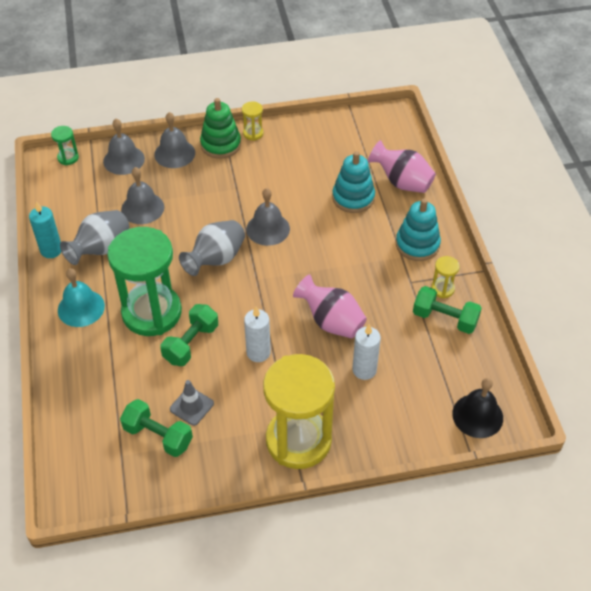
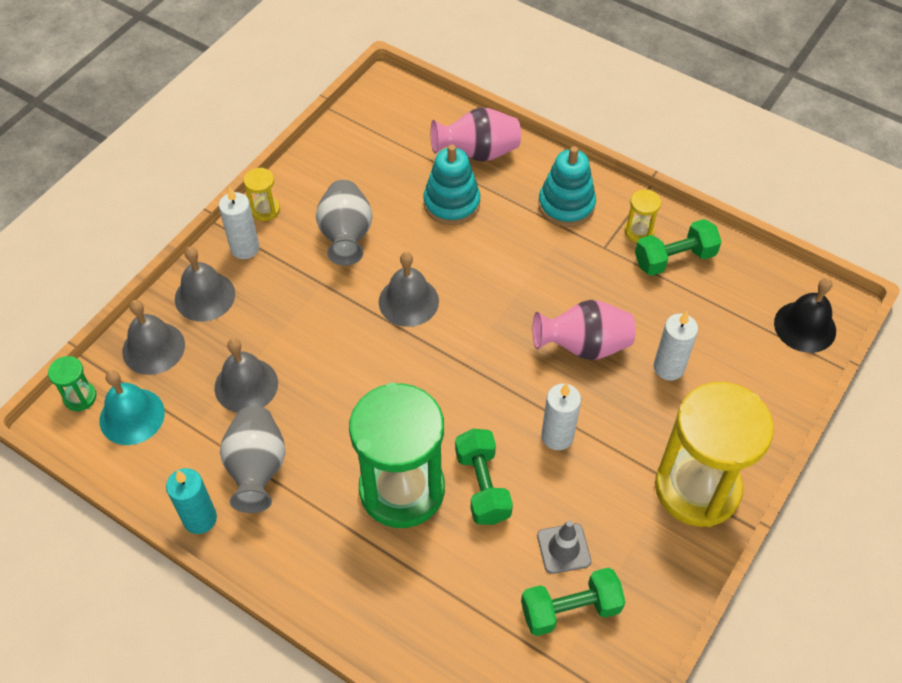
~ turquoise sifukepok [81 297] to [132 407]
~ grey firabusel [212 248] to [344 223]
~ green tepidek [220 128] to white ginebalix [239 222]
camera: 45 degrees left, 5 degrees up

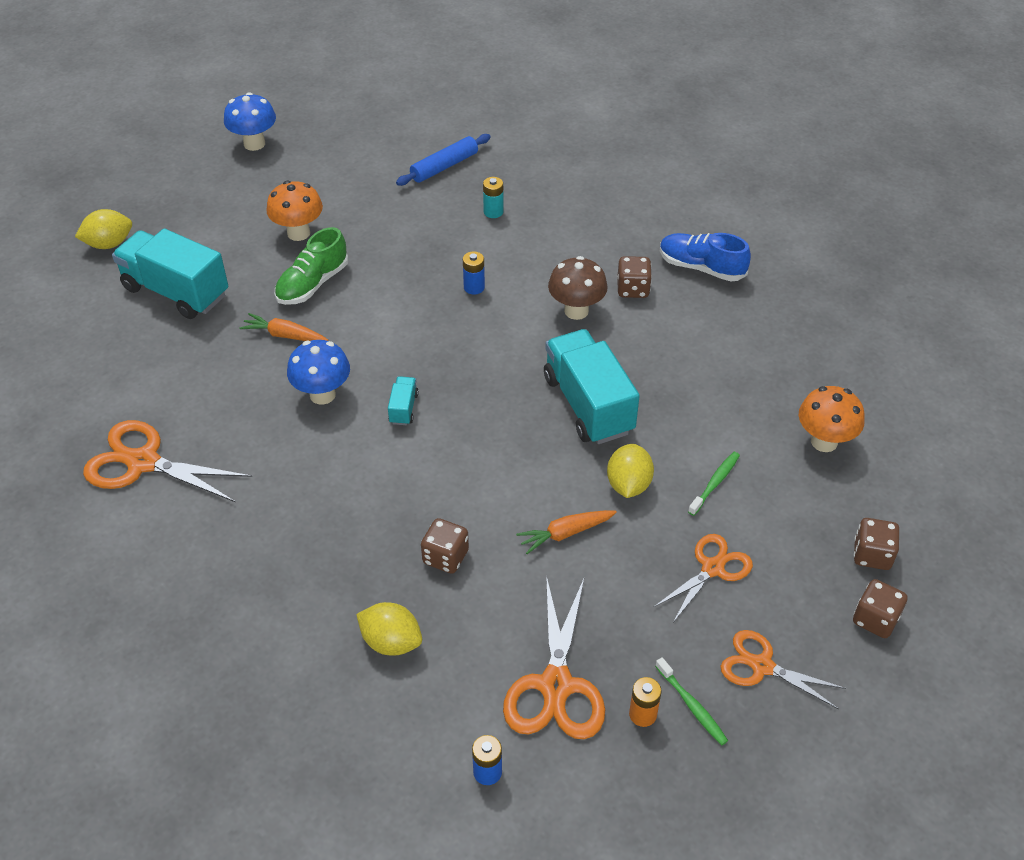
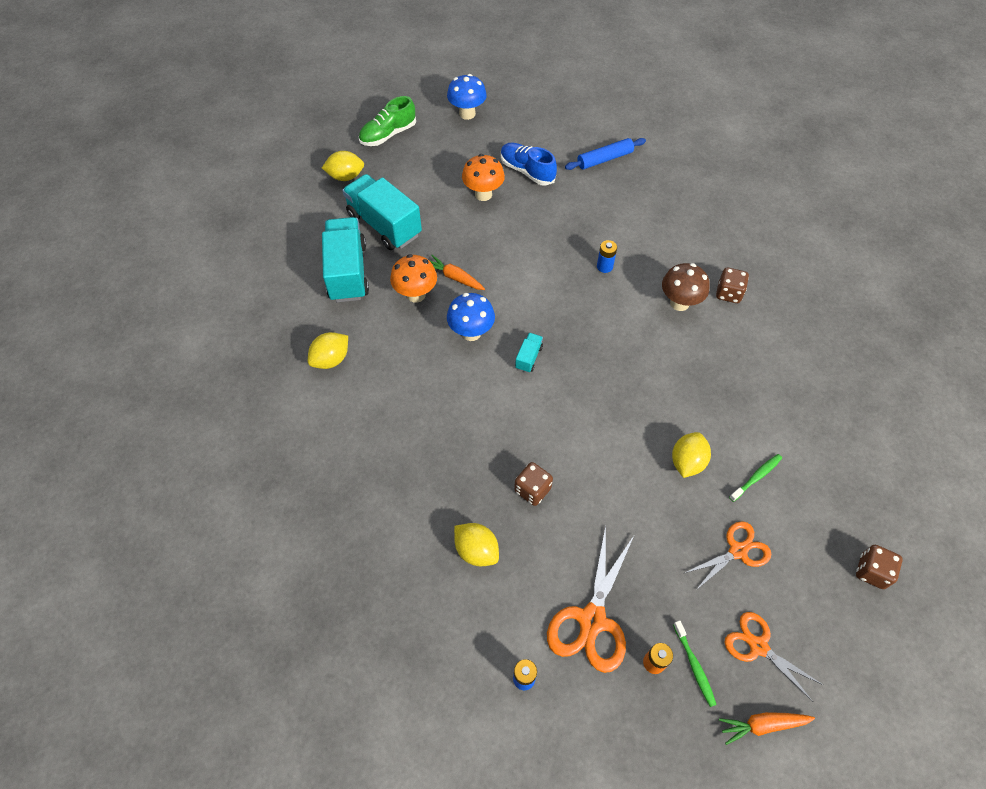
- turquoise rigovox [493 197]
- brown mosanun [880 608]
~ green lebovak [312 266] to [387 121]
~ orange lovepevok [566 532] to [767 728]
~ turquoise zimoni [592 386] to [345 259]
~ blue lebovak [705 257] to [529 164]
~ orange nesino [832 419] to [413 278]
~ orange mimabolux [167 461] to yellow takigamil [328 350]
camera: 15 degrees right, 10 degrees up

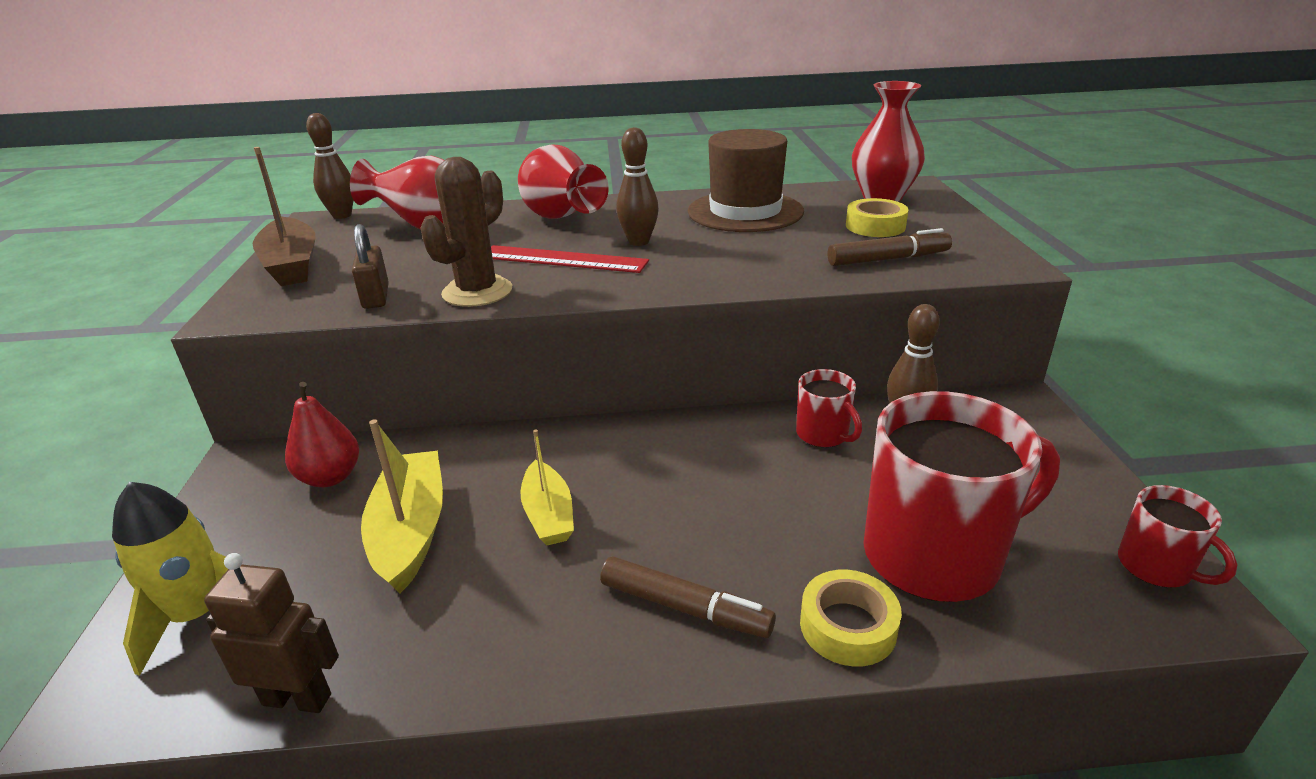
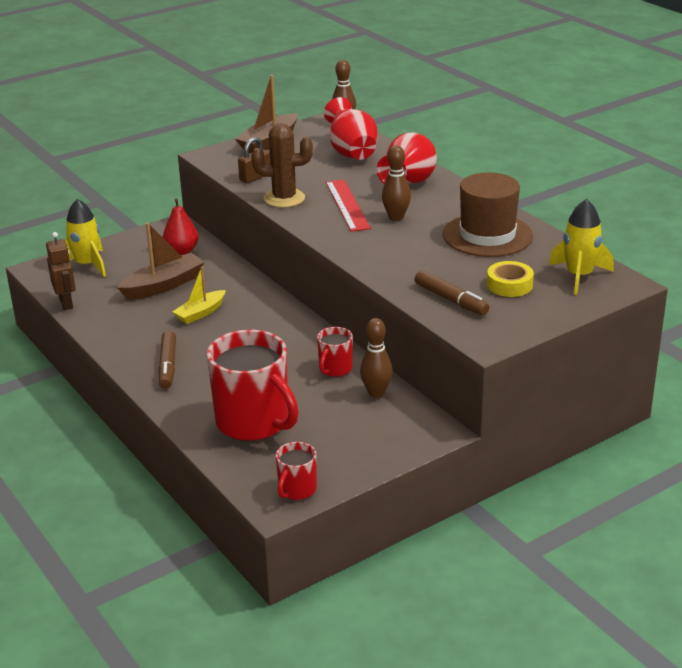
- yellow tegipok [851 617]
~ red firabusel [888 141] to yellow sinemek [581 247]
~ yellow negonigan [402 506] to brown negonigan [161 261]
camera: 60 degrees right, 0 degrees up

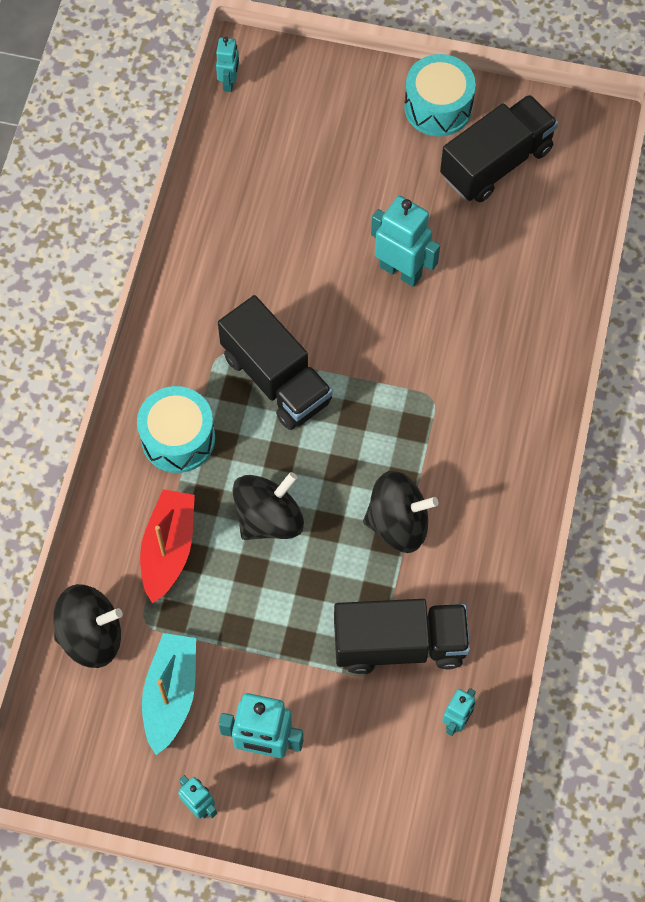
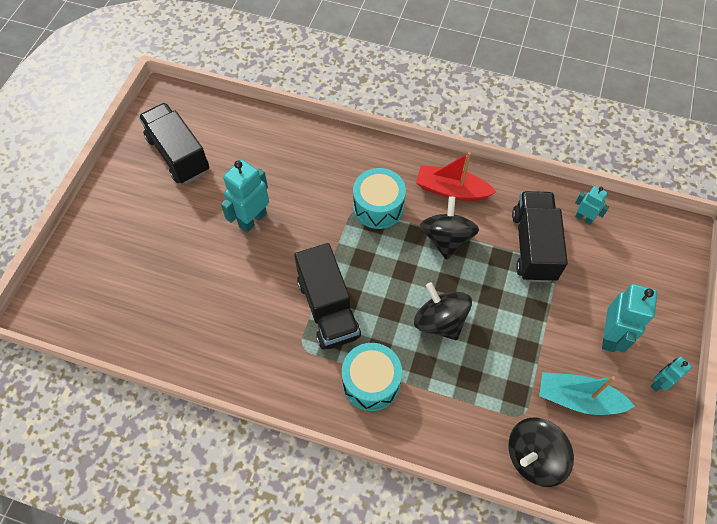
- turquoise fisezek [227 64]
~ red negonigan [167 546] to [456 176]
~ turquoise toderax [440 95] to [379 198]
~ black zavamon [88 626] = [541 452] 120 degrees counterclockwise
~ black zimoni [275 362] = [327 296] 105 degrees clockwise
camera: 85 degrees left, 5 degrees down

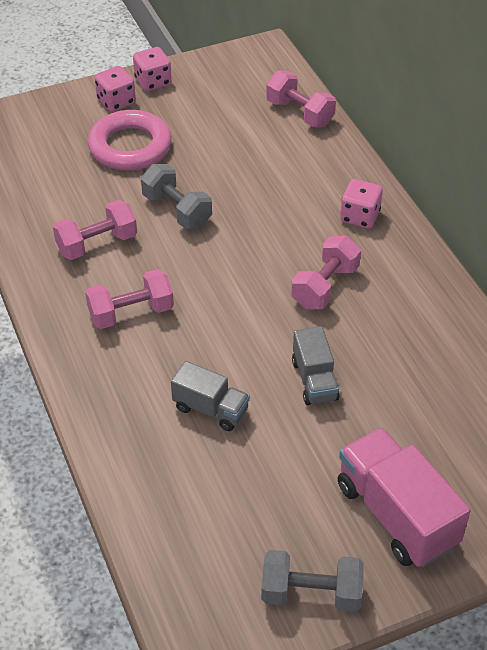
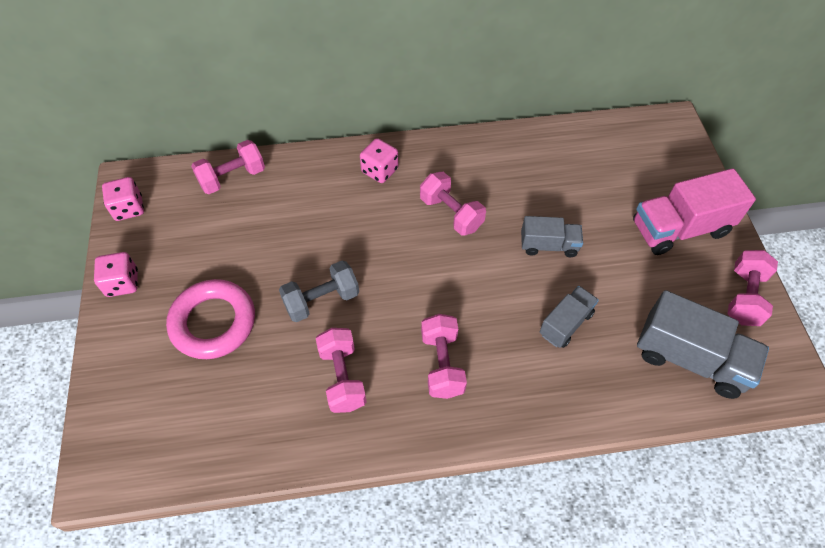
+ grey zimoni [703 344]
~ pink mosanun [115 89] to [123 199]
~ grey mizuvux [312 581] to pink mizuvux [752 288]
camera: 75 degrees left, 10 degrees up

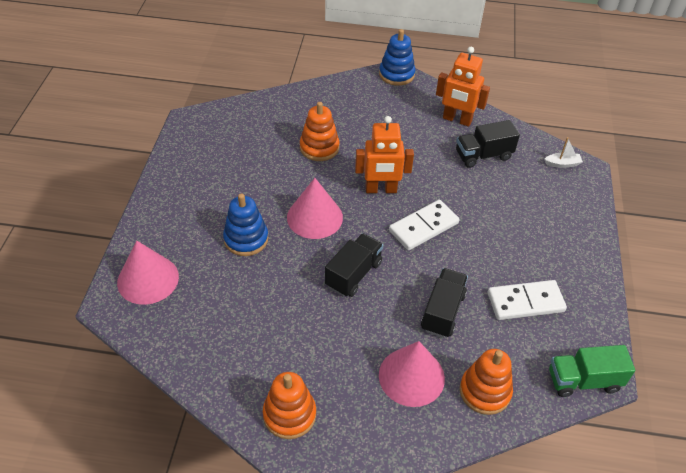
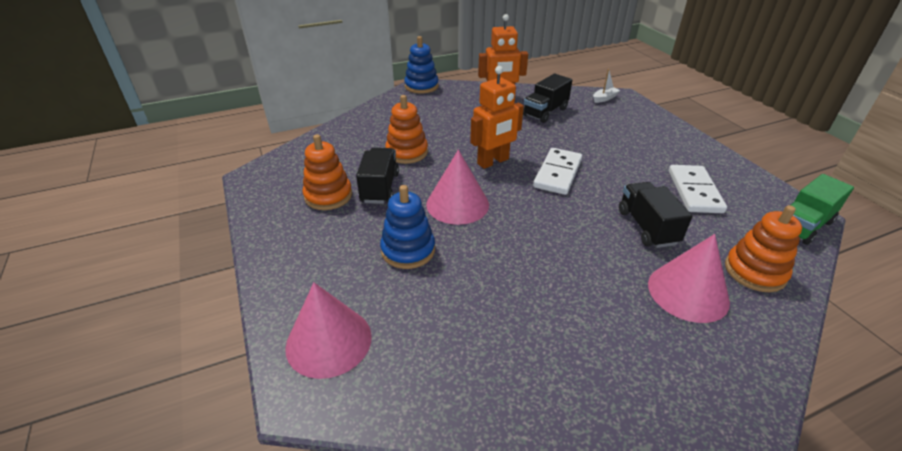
~ orange tepidek [289 405] to [327 172]
~ black zimoni [354 265] to [377 176]
~ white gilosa [527 300] = [698 189] 45 degrees counterclockwise
camera: 30 degrees left, 10 degrees down

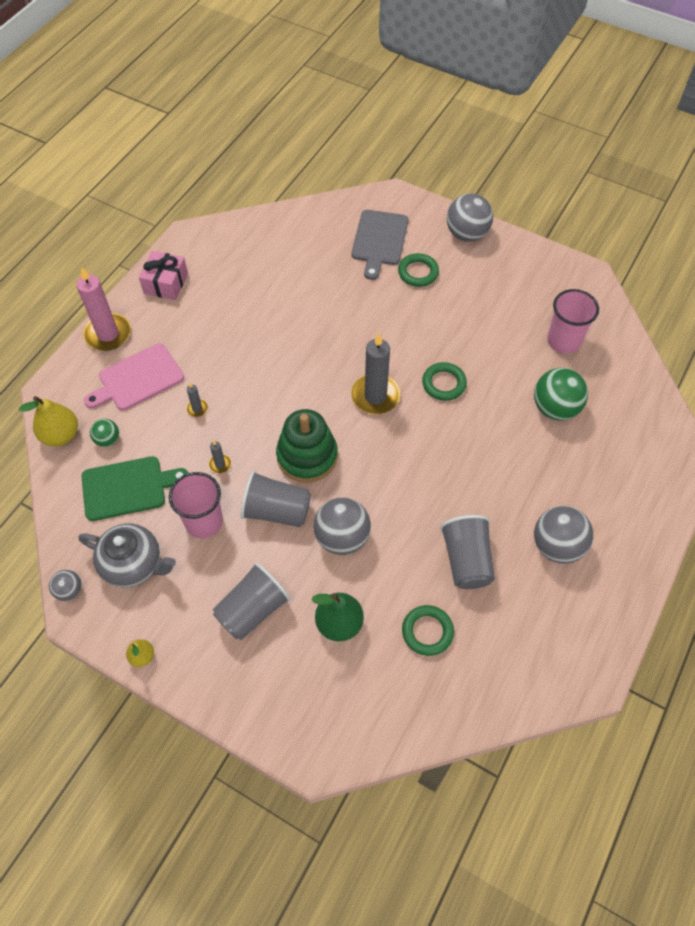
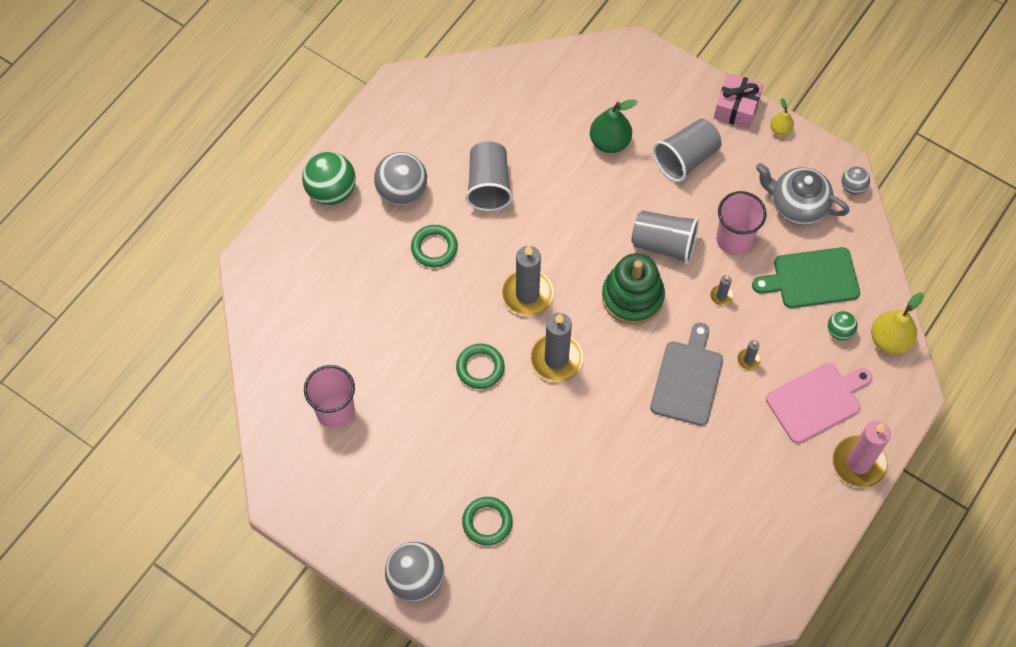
- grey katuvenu [342 526]
+ grey ginebalix [527 280]
~ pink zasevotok [163 275] to [739 101]
~ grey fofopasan [380 245] to [686 374]
~ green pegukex [428 630] to [434 246]
~ green katuvenu [561 394] to [329 178]
camera: 175 degrees left, 5 degrees up

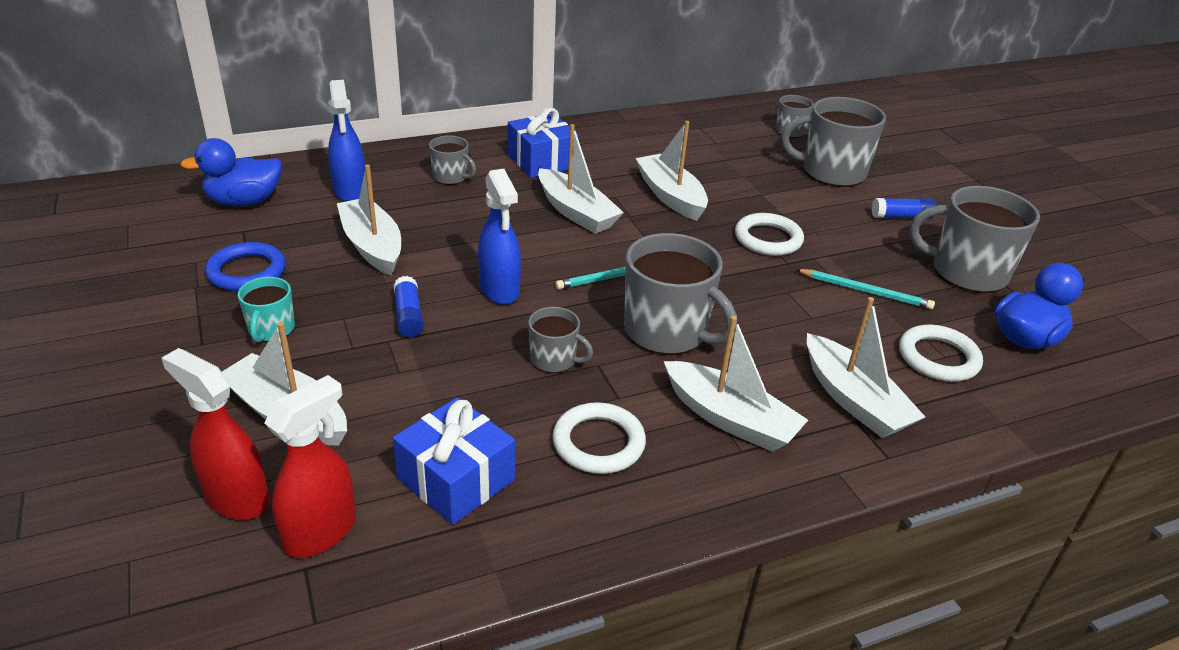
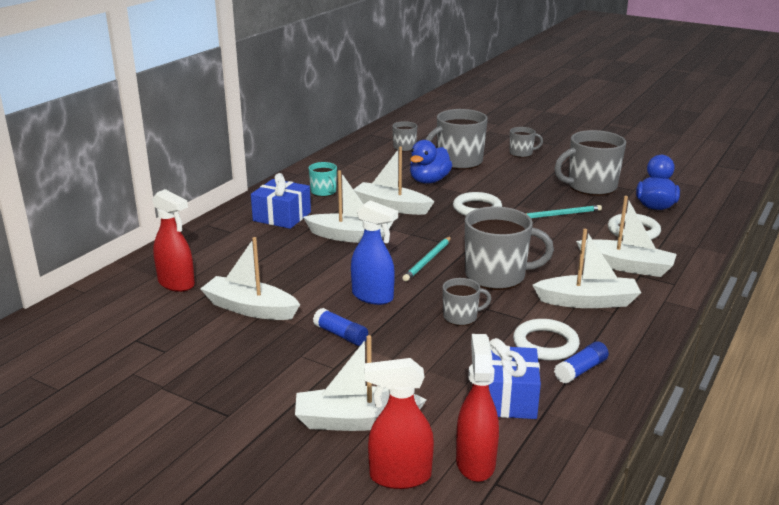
- blue pegukex [245 266]
~ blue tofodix [231 172] to [431 162]
~ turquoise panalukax [266 309] to [322 179]
~ grey panalukax [452 160] to [526 142]
~ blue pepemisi [904 208] to [581 362]
~ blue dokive [346 140] to red dokive [173 240]
camera: 35 degrees left, 10 degrees down

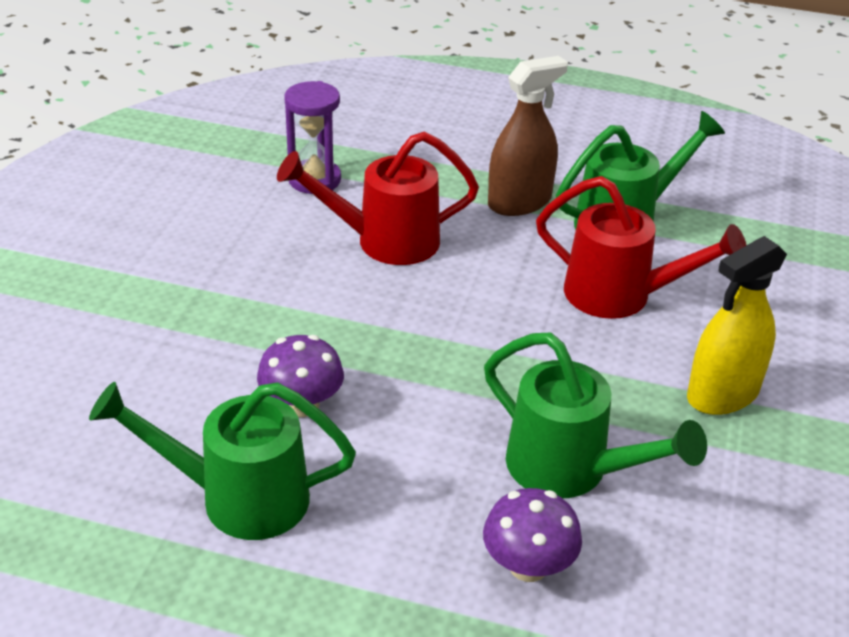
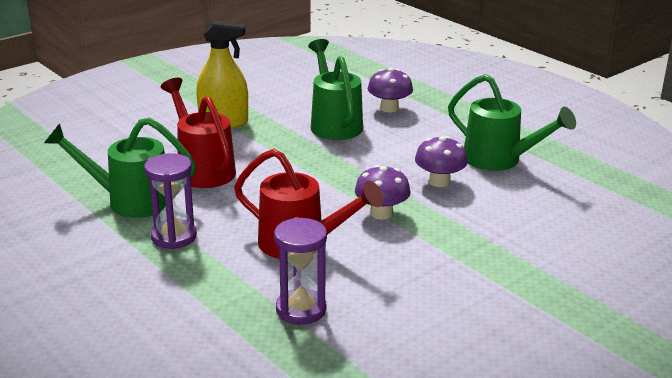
+ purple nesino [383 192]
~ brown dokive [528 136] to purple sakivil [170 201]
camera: 145 degrees left, 10 degrees down

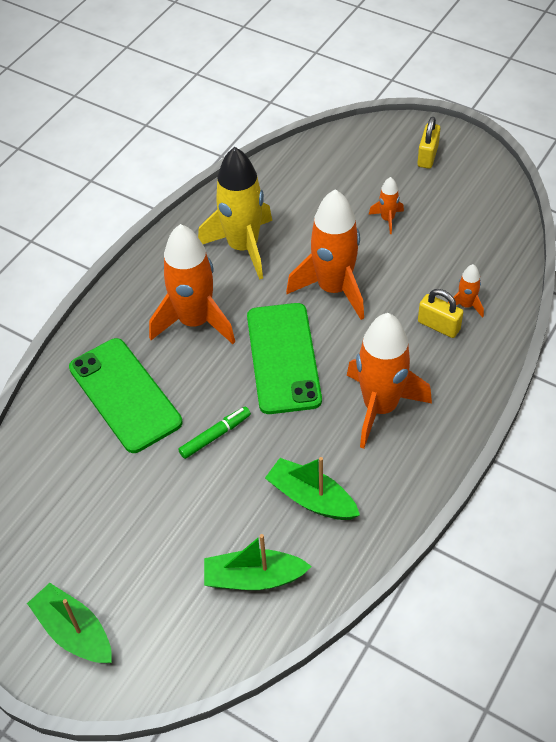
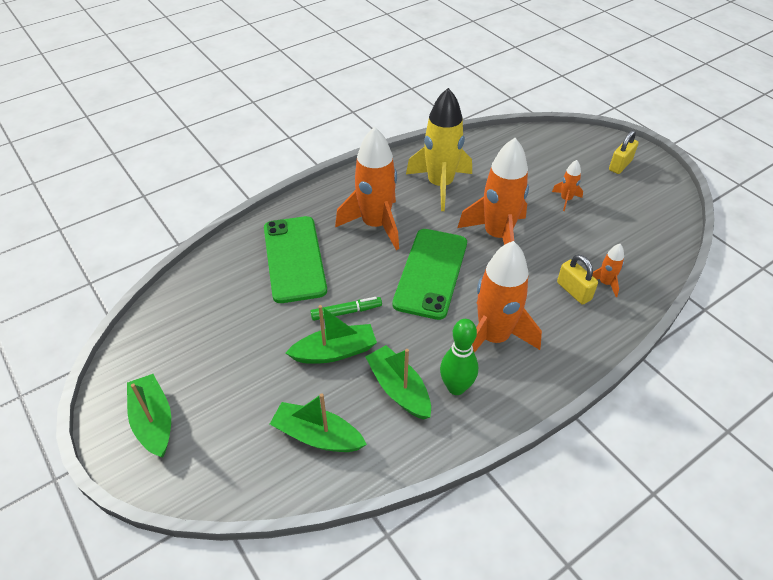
+ green negonigan [331 334]
+ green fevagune [459 357]
camera: 20 degrees right, 5 degrees down

